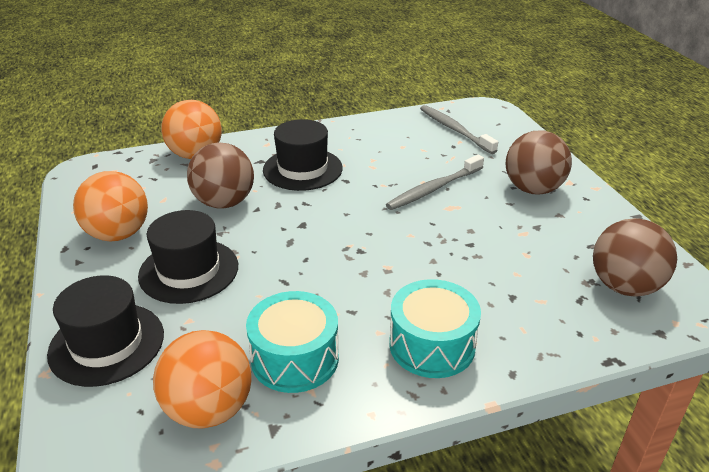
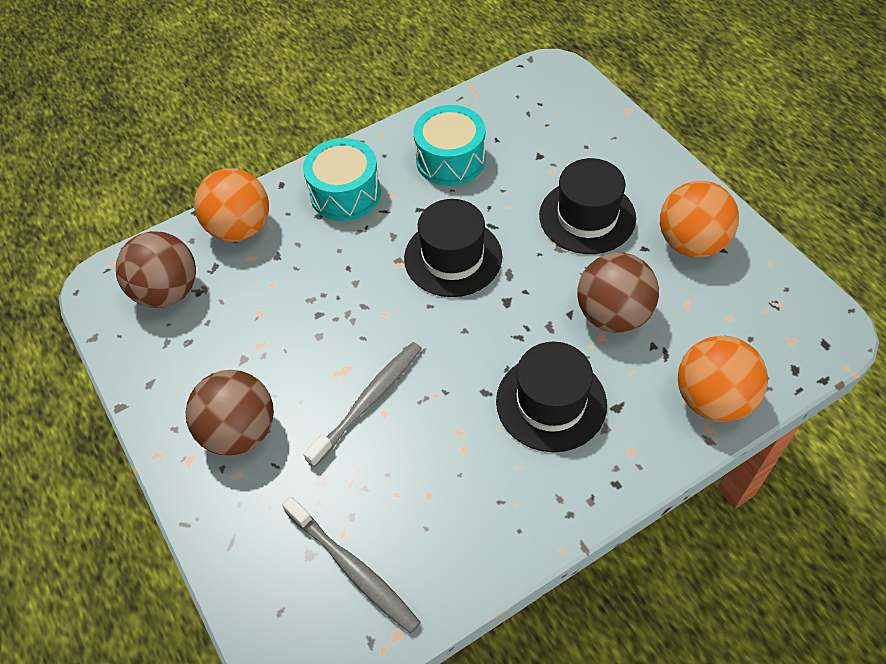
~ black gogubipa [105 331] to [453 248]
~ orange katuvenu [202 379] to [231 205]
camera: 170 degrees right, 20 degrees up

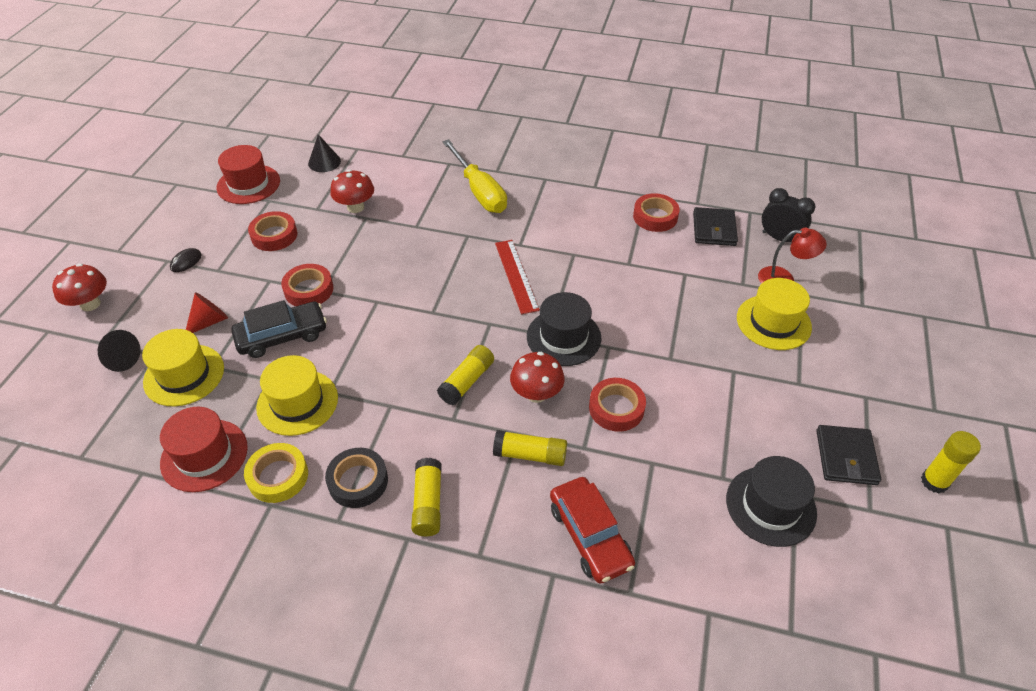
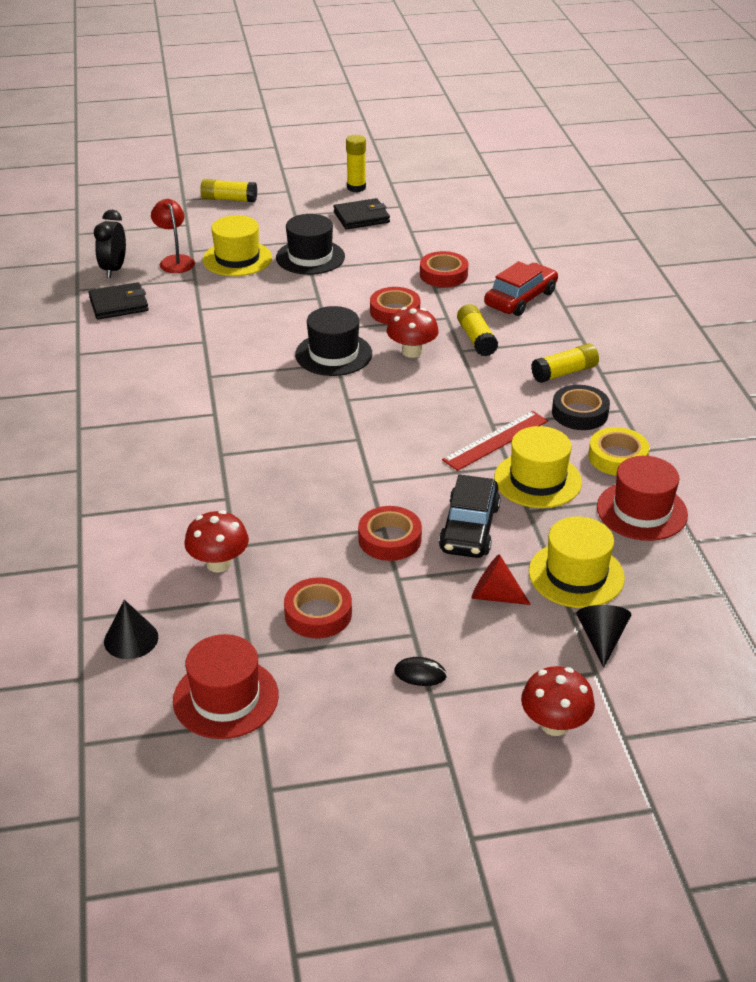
- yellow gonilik [474 176]
~ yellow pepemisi [465 375] to [228 190]
~ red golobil [517 277] to [495 441]
~ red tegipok [656 212] to [444 269]
~ black gogubipa [771 501] to [310 244]
~ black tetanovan [279 329] = [469 516] 120 degrees counterclockwise
camera: 115 degrees left, 10 degrees down

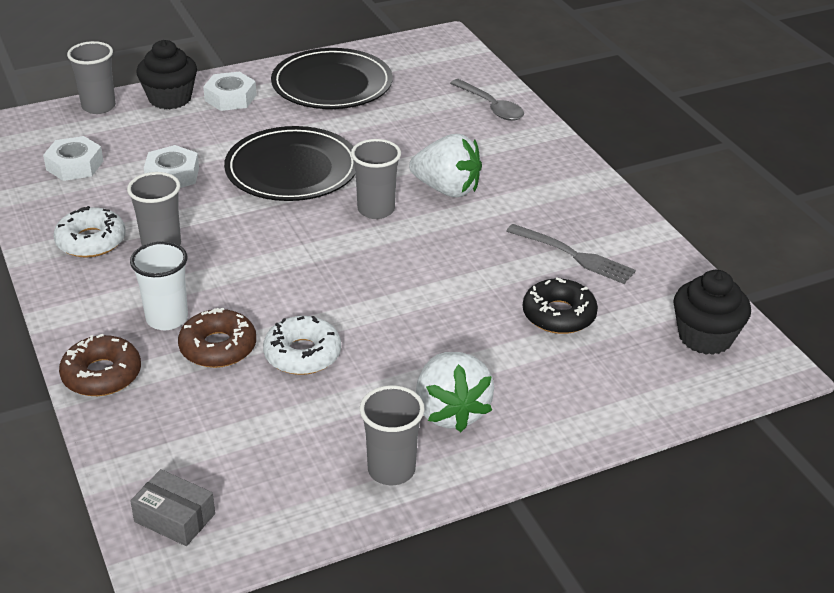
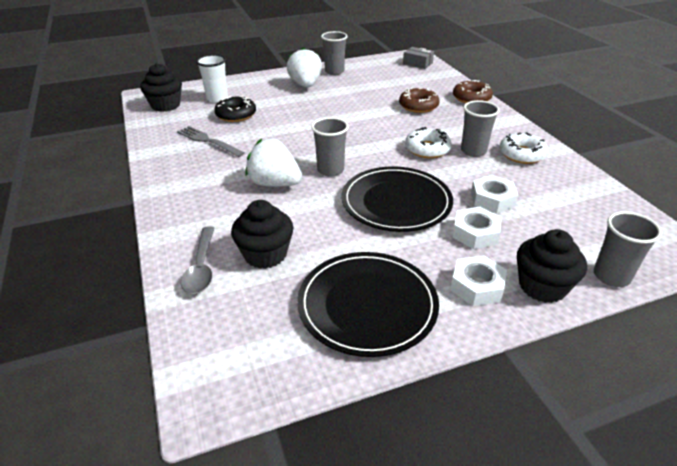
+ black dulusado [262 234]
~ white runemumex [73 158] to [476 228]
~ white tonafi [159 285] to [212 79]
~ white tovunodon [302 345] to [428 142]
~ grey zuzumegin [487 100] = [197 260] 150 degrees counterclockwise
camera: 175 degrees left, 0 degrees up

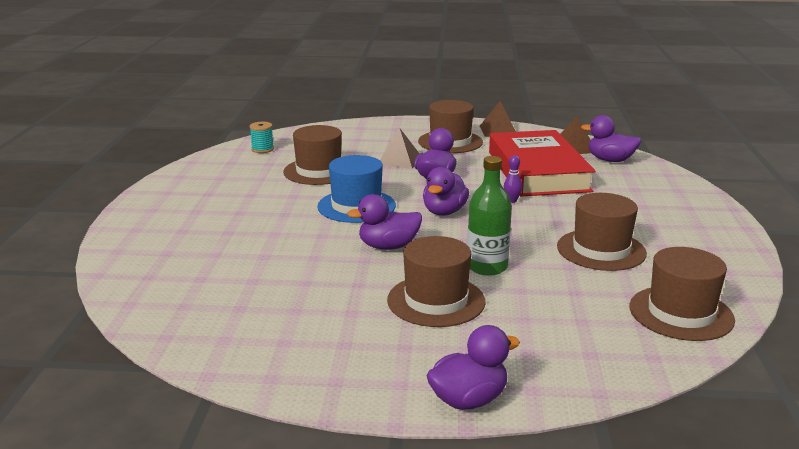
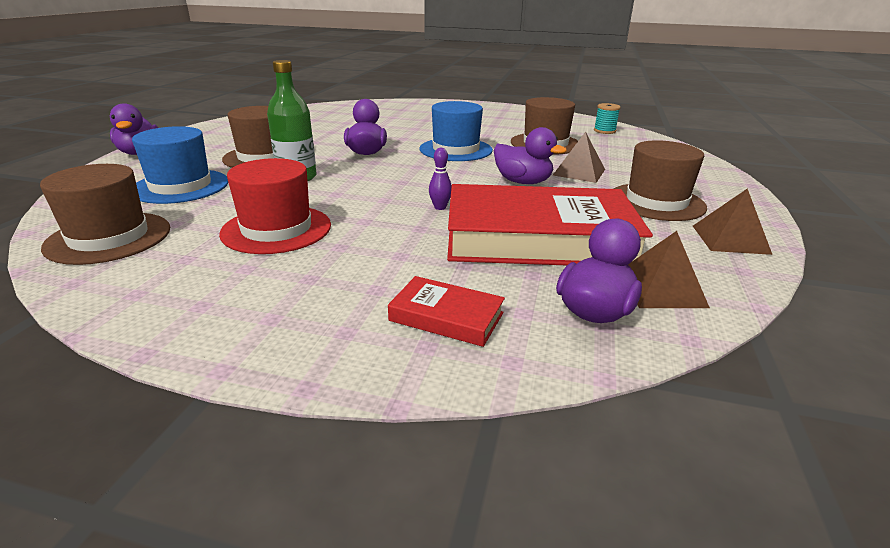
- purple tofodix [446 191]
+ blue gogubipa [180 165]
+ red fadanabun [446 311]
~ brown gogubipa [602 232] to red gogubipa [275 206]
camera: 100 degrees right, 5 degrees up

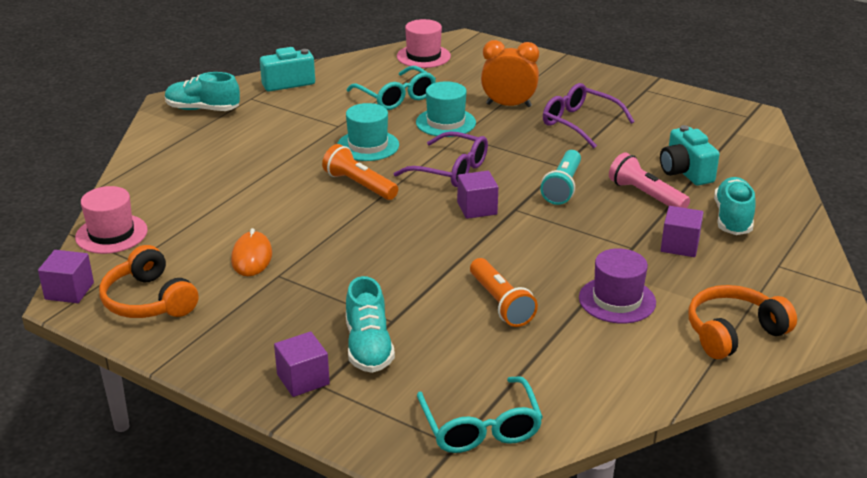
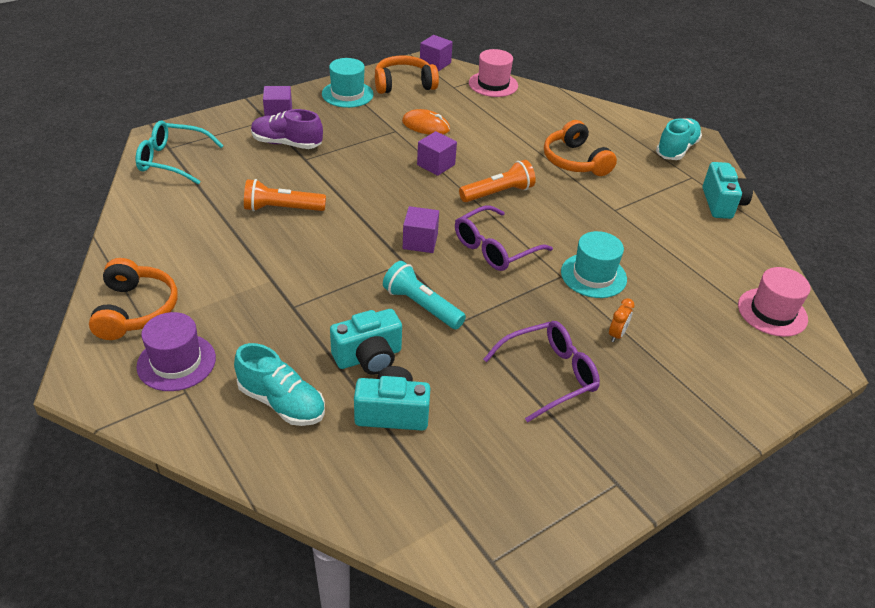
- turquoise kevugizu [391 88]
+ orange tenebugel [580 148]
~ turquoise gogubipa [368 132] to [348 83]
~ purple gogubipa [617 286] to [176 351]
~ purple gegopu [682 231] to [437 153]
~ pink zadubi [649 180] to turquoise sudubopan [366 342]
~ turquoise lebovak [370 324] to purple lebovak [287 129]
~ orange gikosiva [510 73] = [621 320] x0.48
camera: 110 degrees right, 10 degrees up

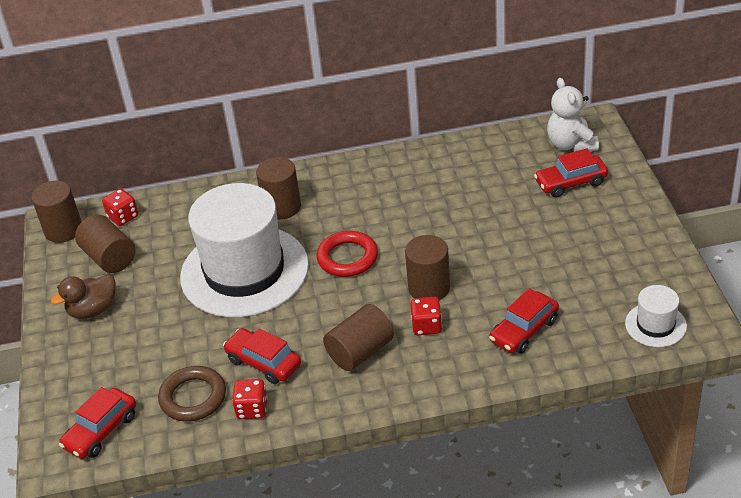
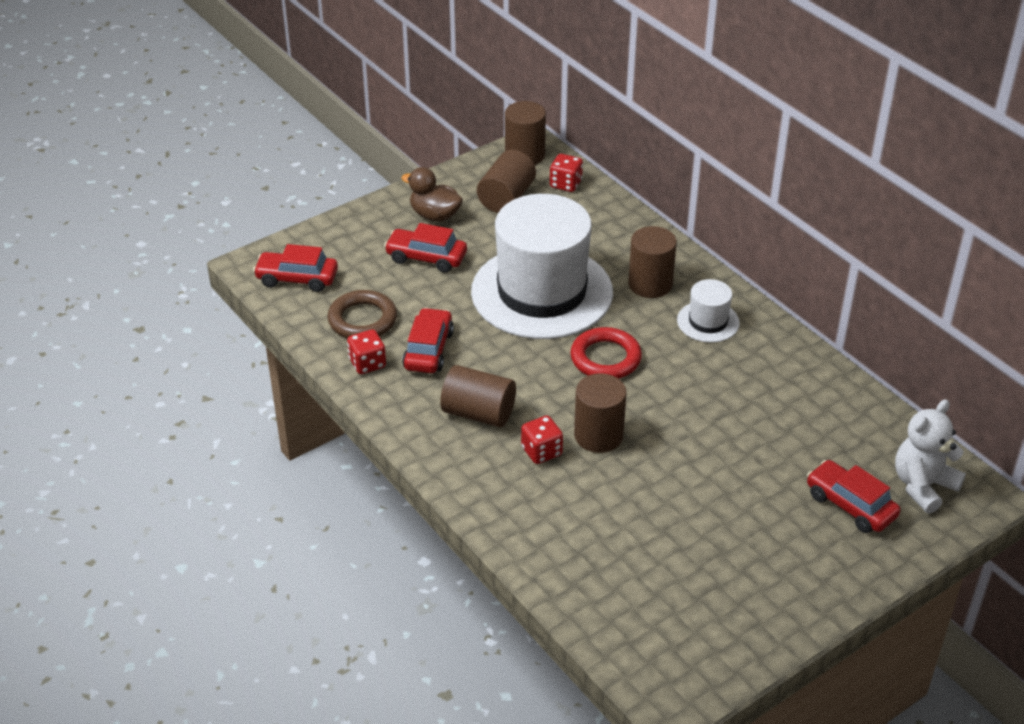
~ red tetanovan [524 321] to [425 248]
~ white gogubipa [656 316] to [708 311]
camera: 60 degrees right, 0 degrees up

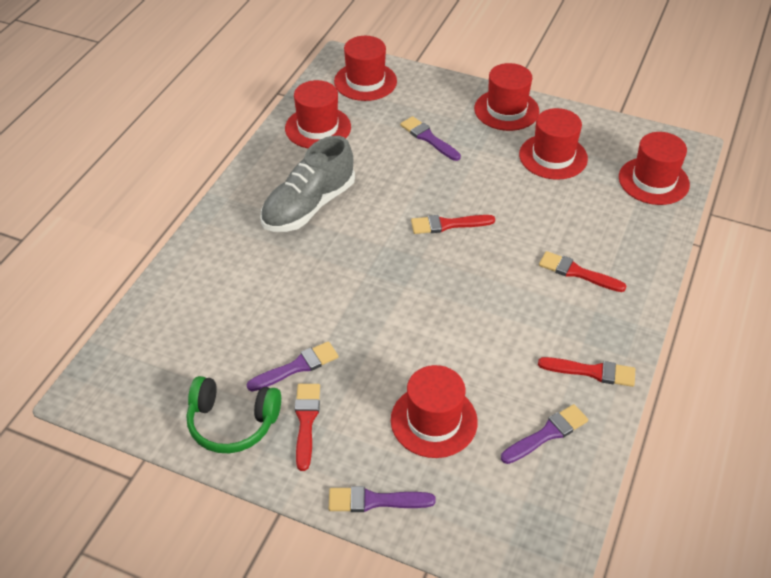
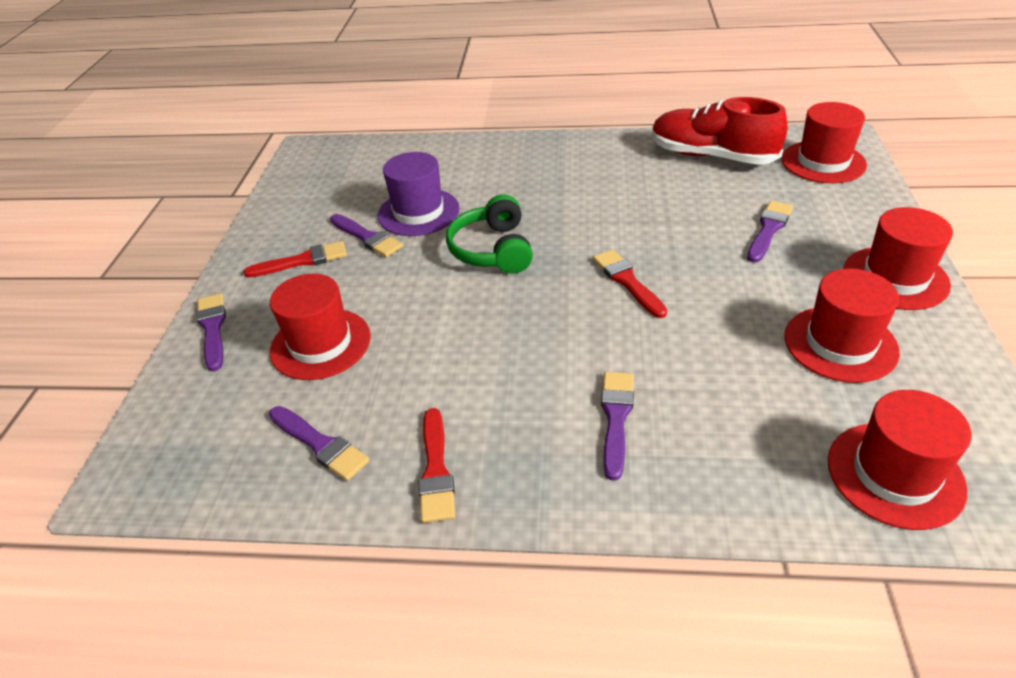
- grey lebovak [307 184]
+ purple gogubipa [419 194]
~ green tenebugel [234 414] to [489 234]
~ red gogubipa [318 114] to red lebovak [719 131]
~ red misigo [583 271] to purple misigo [617 426]
camera: 75 degrees right, 5 degrees down

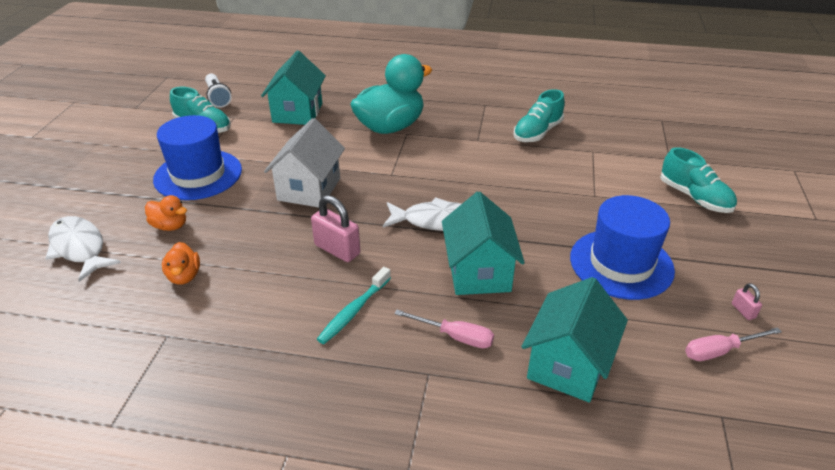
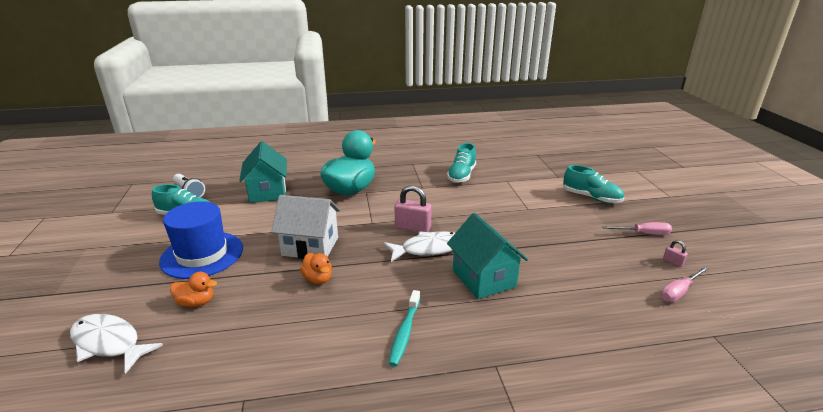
- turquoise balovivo [574 340]
- blue gogubipa [622 247]
~ orange tofodix [181 263] to [316 268]
~ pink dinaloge [335 228] to [413 208]
~ pink gonilik [444 329] to [637 228]
~ white balovivo [304 163] = [306 227] 75 degrees counterclockwise
camera: 20 degrees left, 10 degrees down

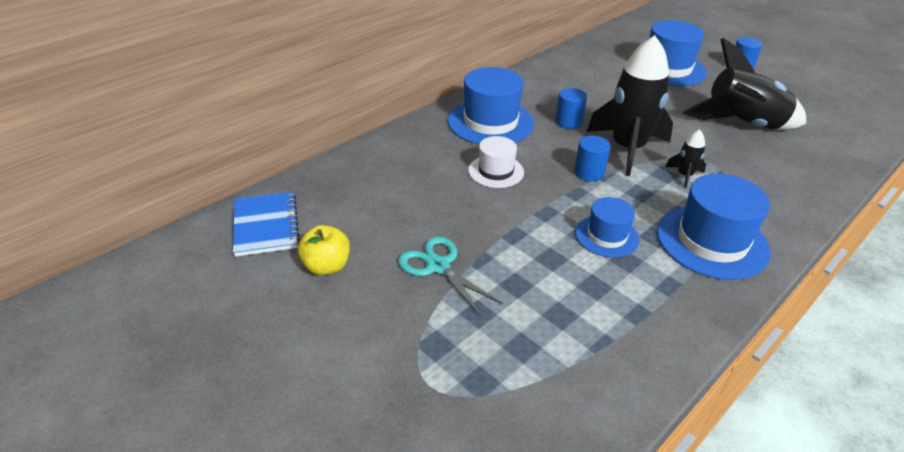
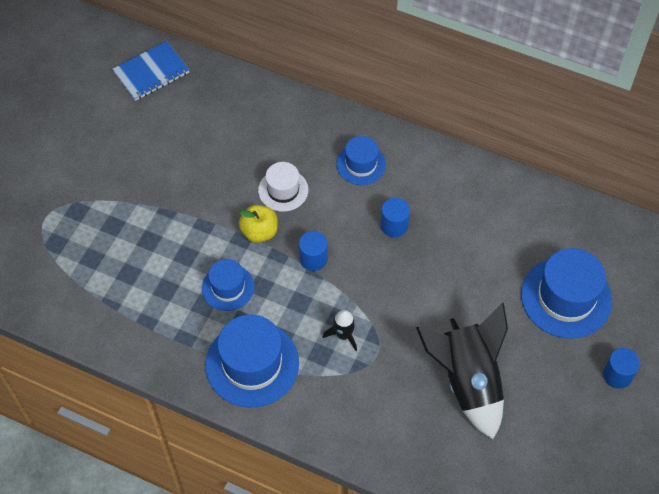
- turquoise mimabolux [450 276]
- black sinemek [630 105]
~ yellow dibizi [324 250] to [258 224]
~ blue gogubipa [491 105] = [361 160] x0.58
camera: 70 degrees right, 20 degrees up

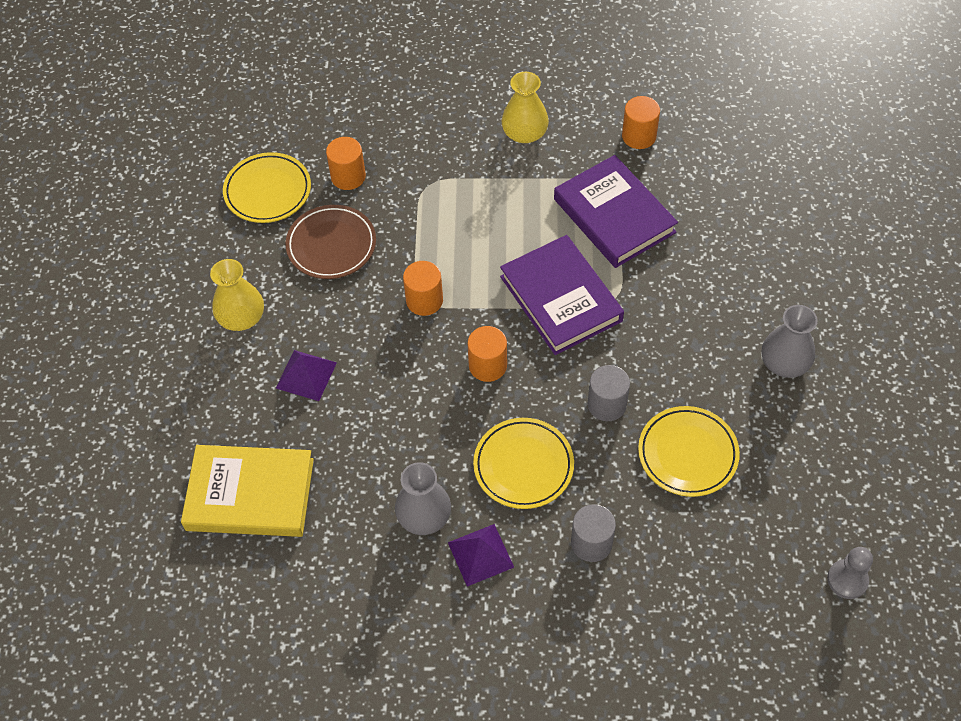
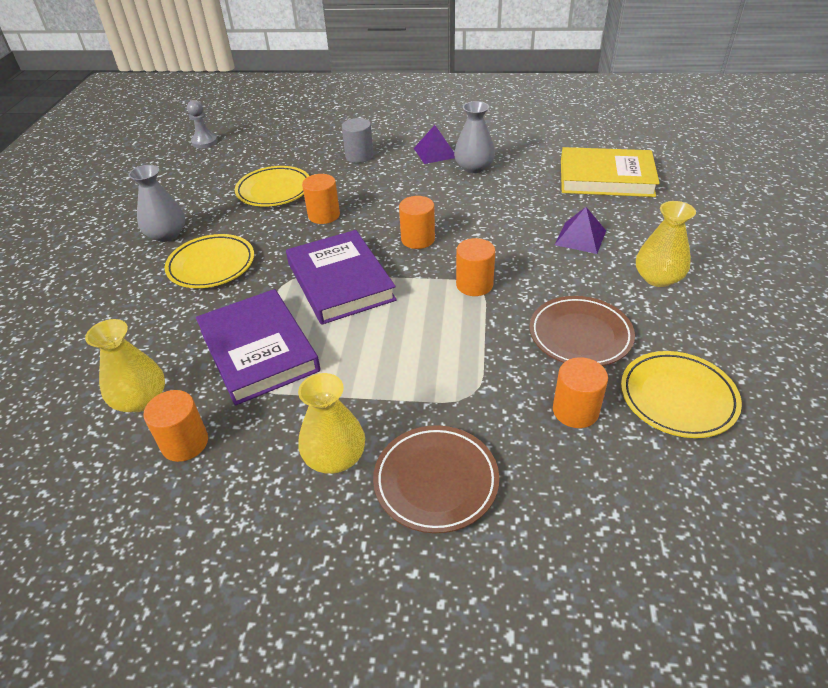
+ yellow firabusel [125 365]
+ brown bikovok [436 479]
~ yellow bikovok [523 463] to [209 261]
~ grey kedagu [609 393] to orange kedagu [321 199]
camera: 175 degrees left, 15 degrees down

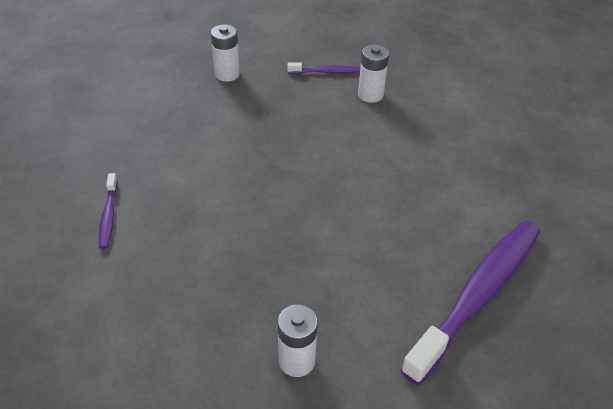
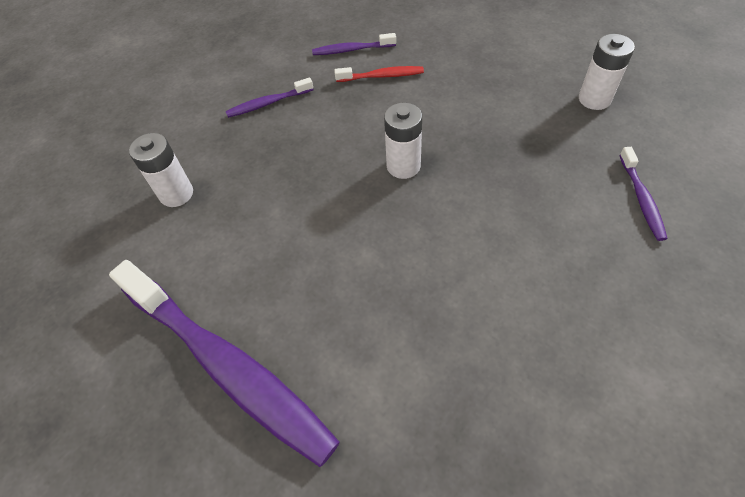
+ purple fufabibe [270 97]
+ red fufabibe [379 74]
~ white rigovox [373 74] to [403 141]
camera: 95 degrees right, 10 degrees up

